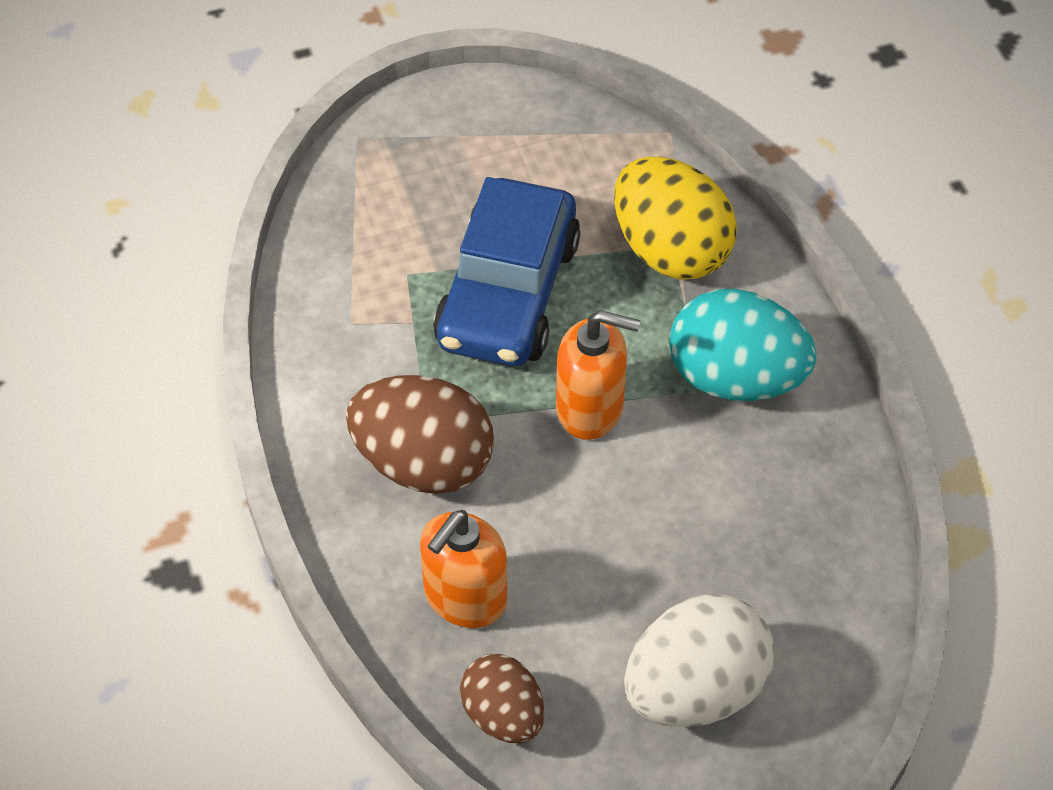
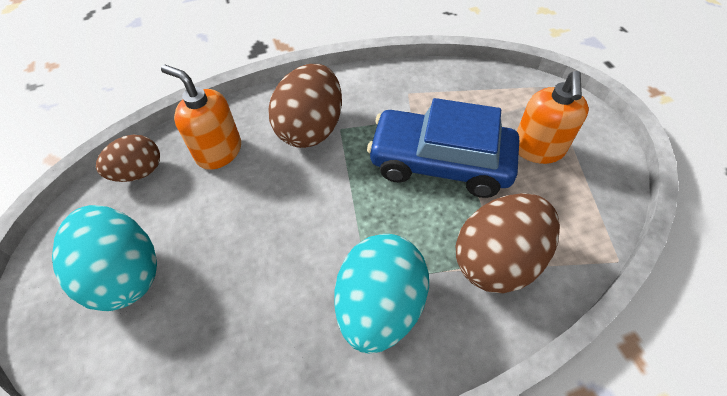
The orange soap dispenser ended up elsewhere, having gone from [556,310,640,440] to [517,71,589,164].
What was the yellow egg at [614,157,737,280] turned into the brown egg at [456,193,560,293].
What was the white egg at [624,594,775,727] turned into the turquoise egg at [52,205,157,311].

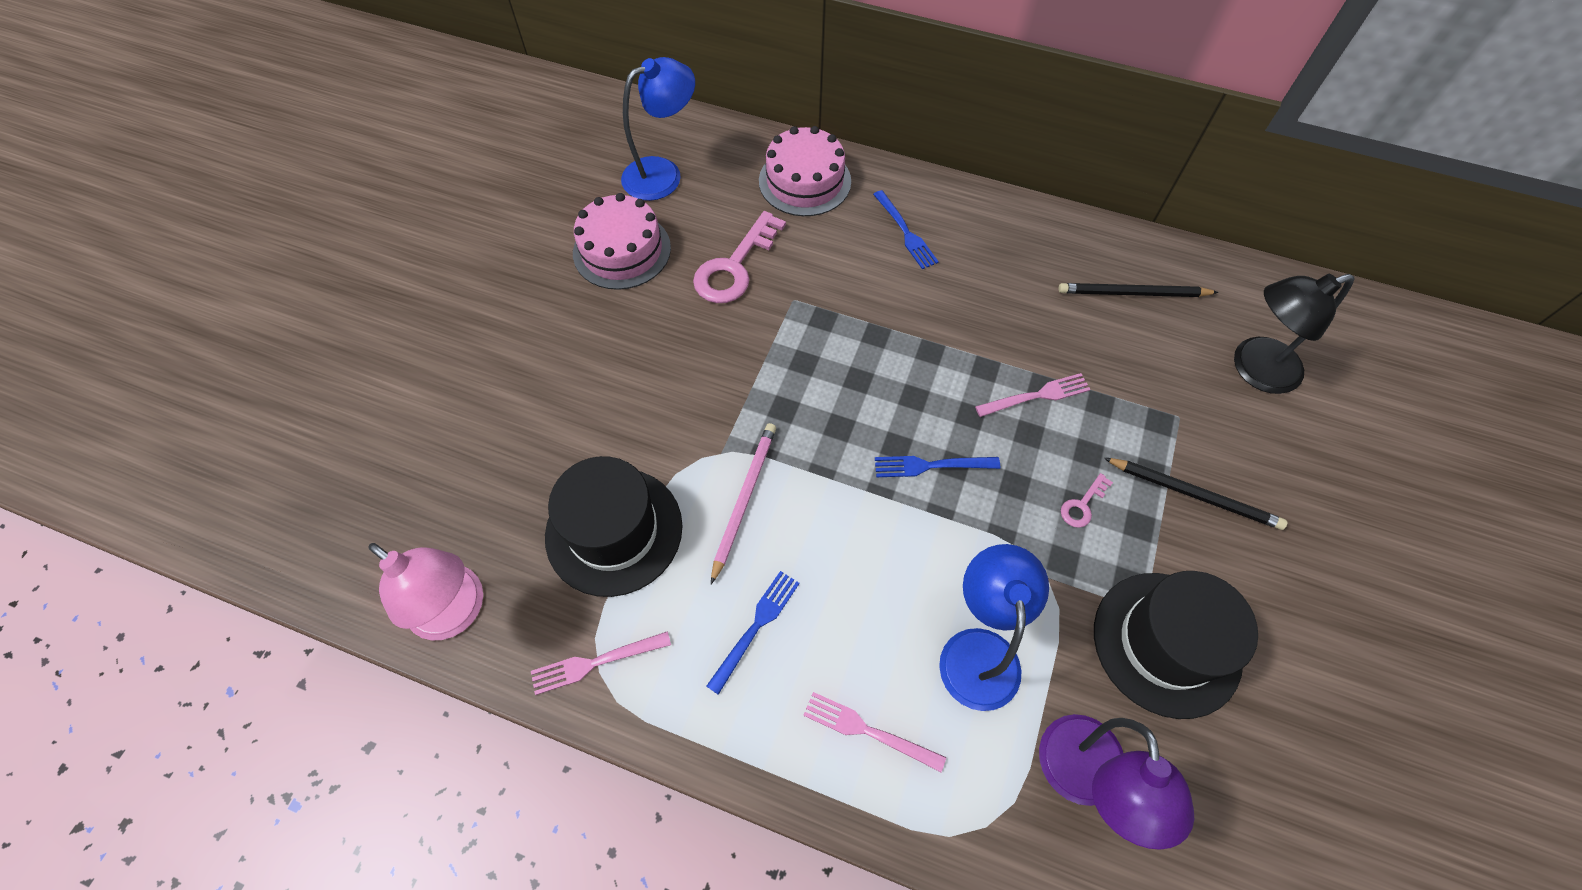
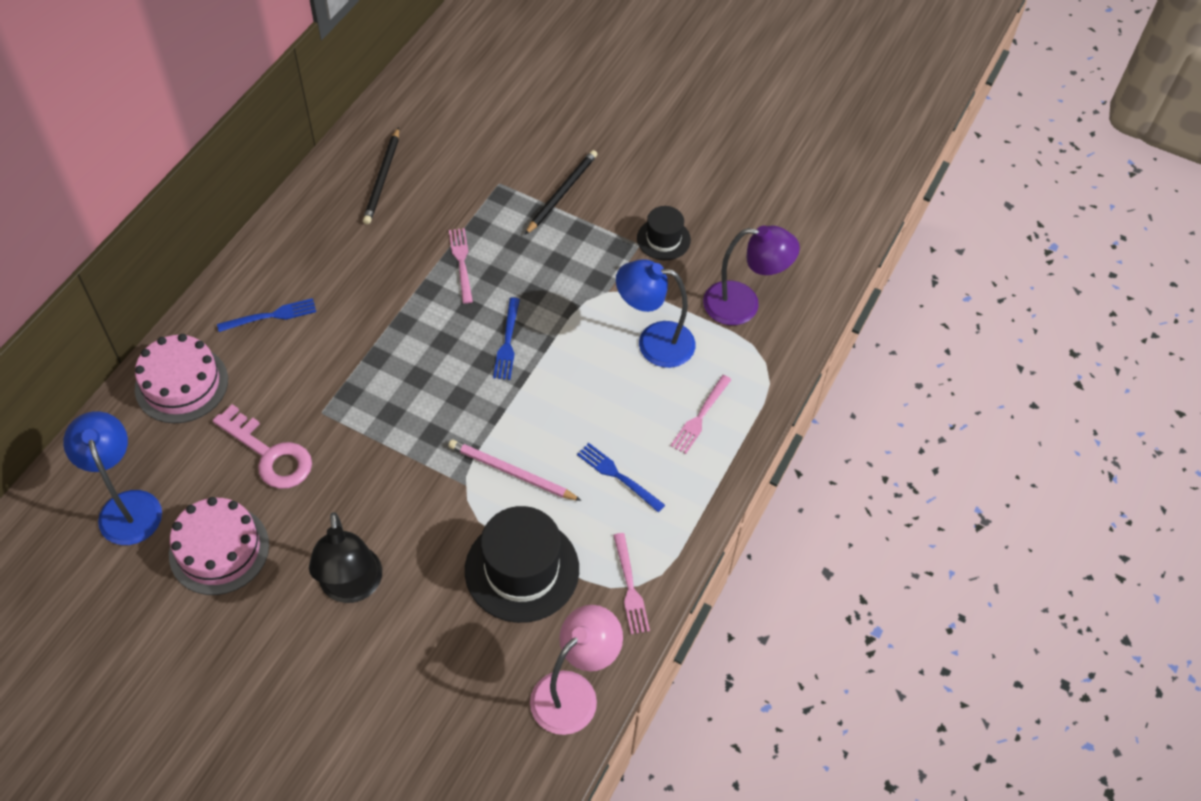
The second view lost the pink key at [1061,473,1113,528].
The black lamp ended up elsewhere, having gone from [1234,274,1355,394] to [309,512,382,603].
The size of the black hat at [1094,571,1258,719] changed by a factor of 0.55.

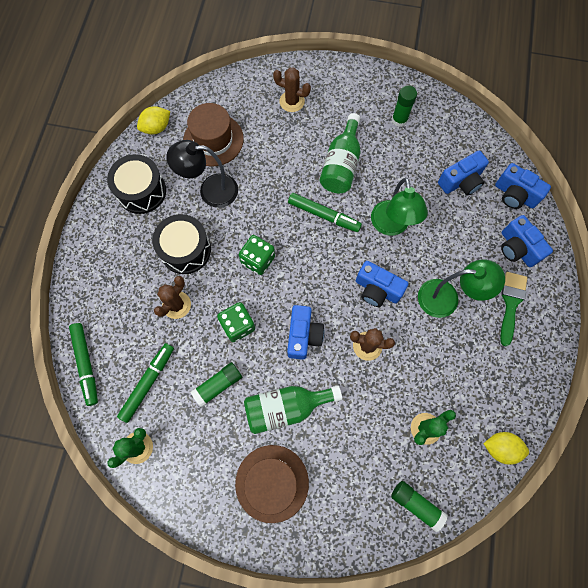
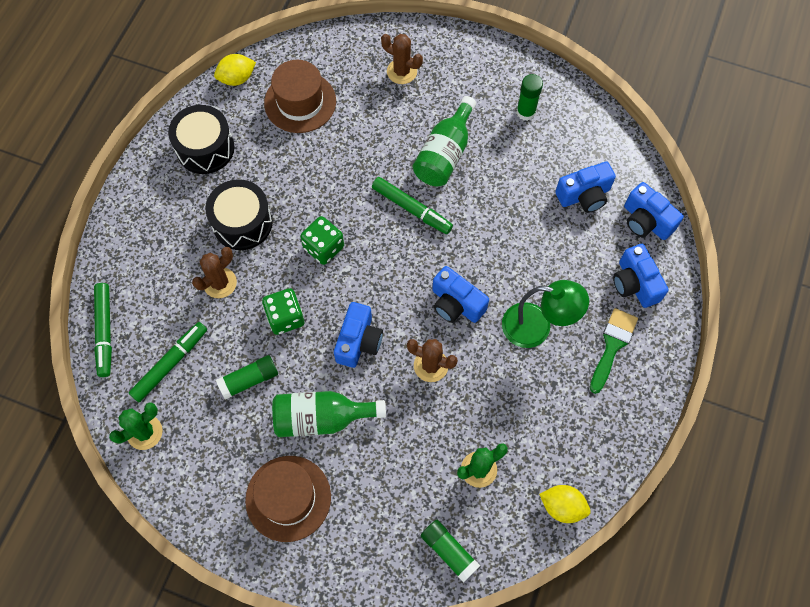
The second view lost the black lamp at [166,140,238,208].
The second view lost the green lamp at [371,178,428,235].

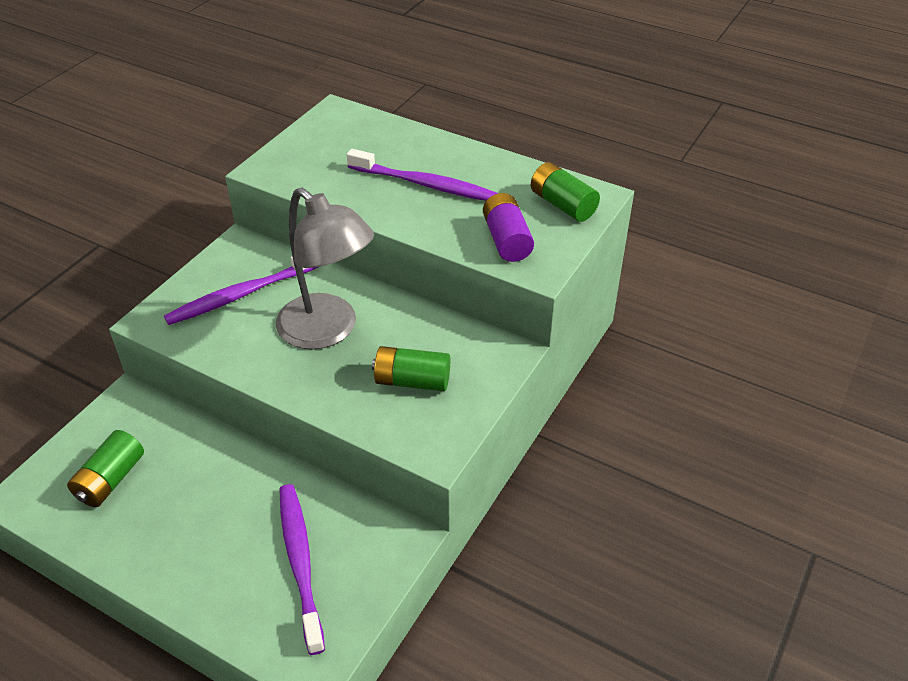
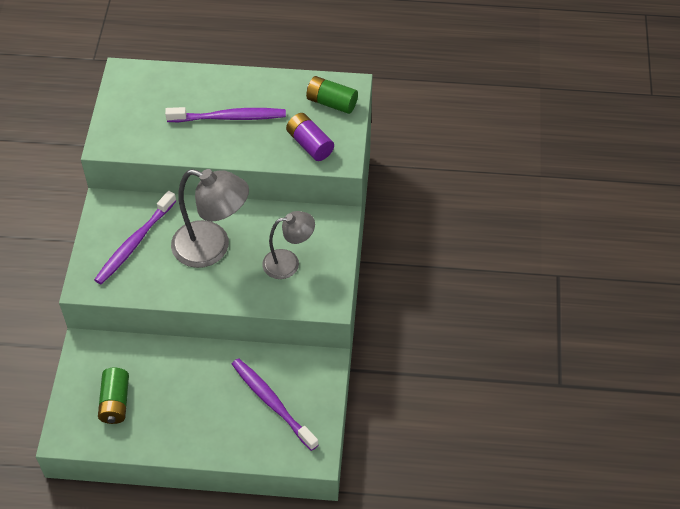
Where the green battery stood at [372,346,450,391], the grey lamp came to stand at [262,211,315,279].

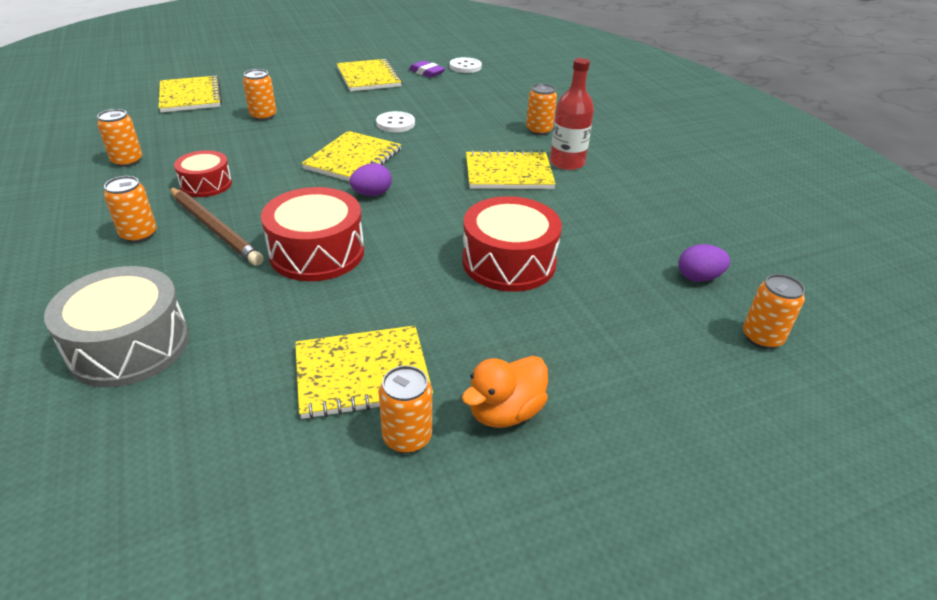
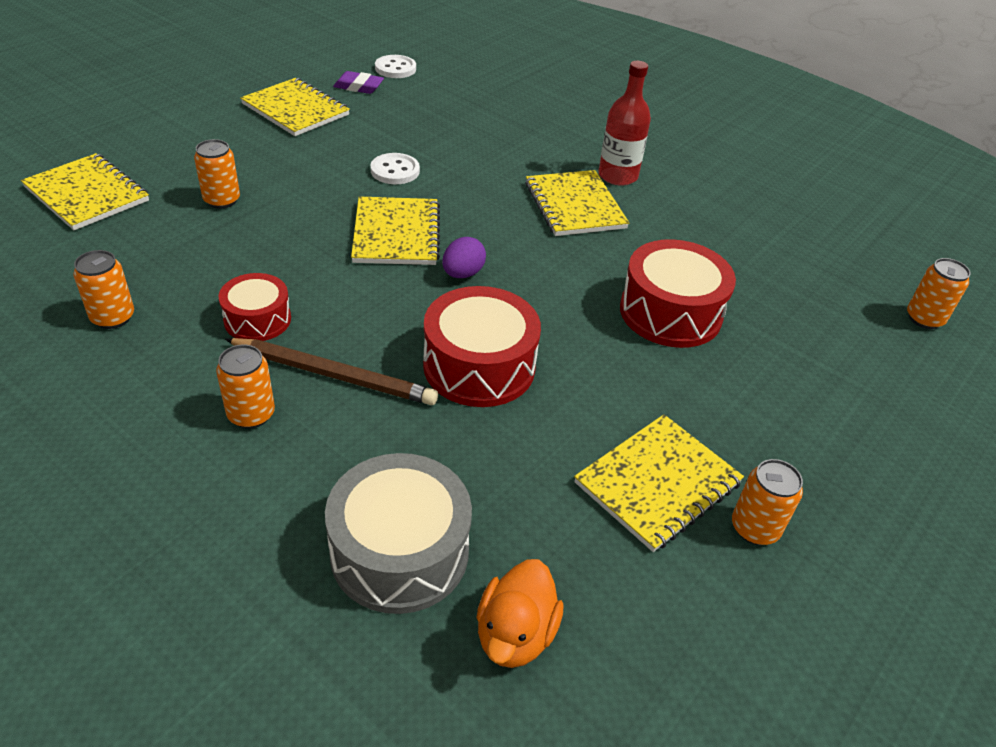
The second view lost the orange can at [526,84,557,135].
The second view lost the purple egg at [678,244,730,282].
The orange duck ended up elsewhere, having gone from [462,356,548,428] to [477,559,564,668].
The yellow notebook at [466,150,556,189] ended up facing another way, 75 degrees counterclockwise from before.

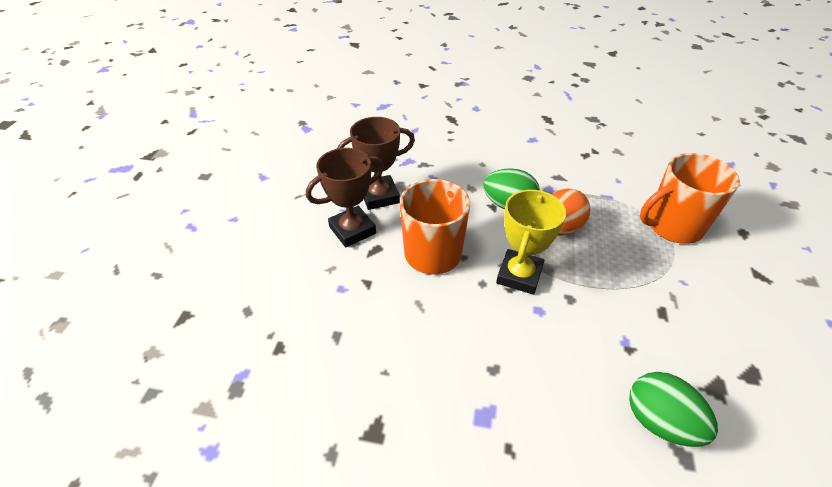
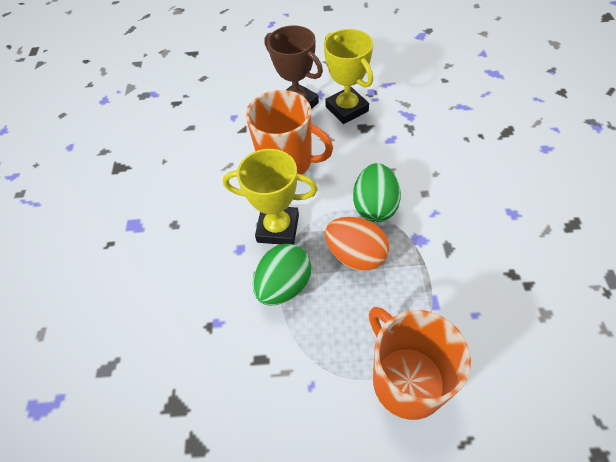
The green egg ended up elsewhere, having gone from [629,372,718,447] to [253,244,311,306].
What was the brown trophy at [337,117,415,210] turned into the yellow trophy at [324,29,373,124].

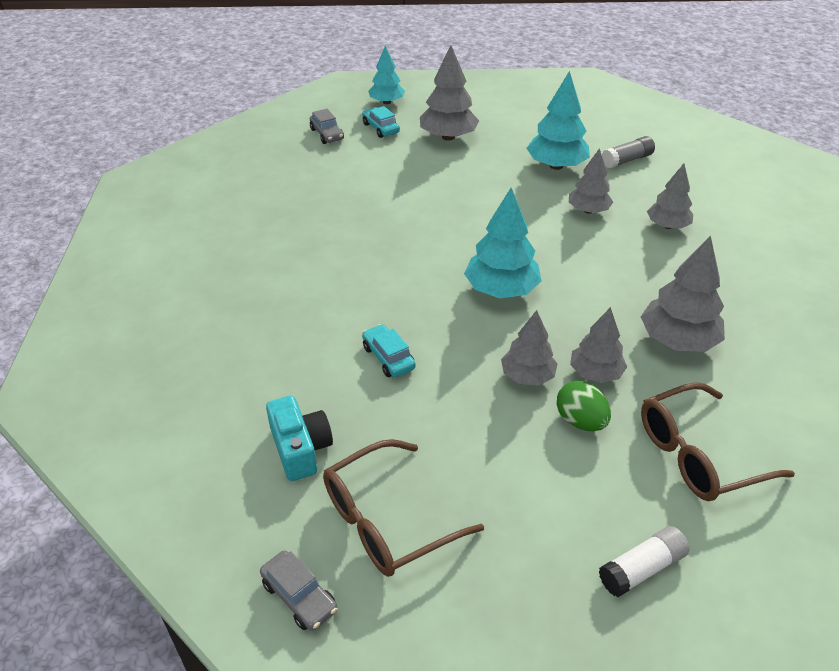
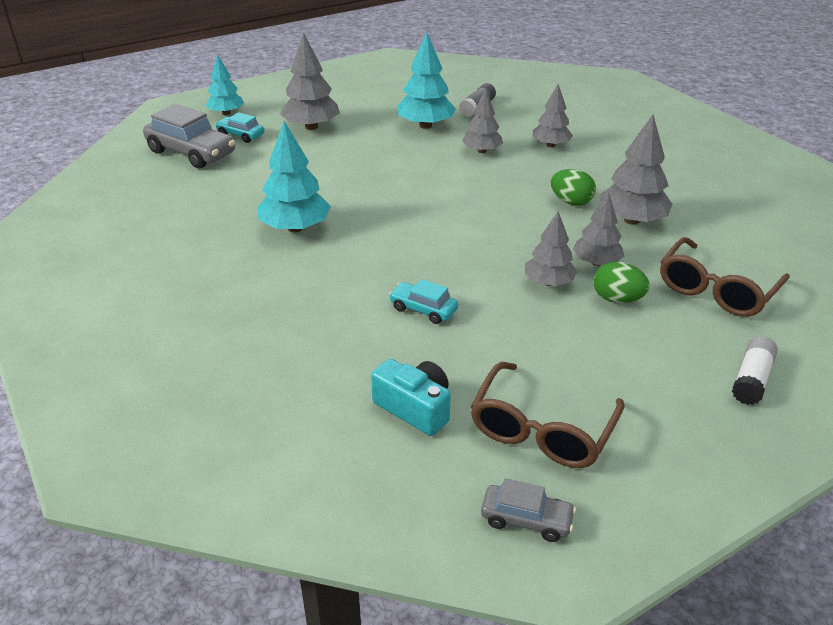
The second view gained the green egg at [551,169,596,206].
The turquoise tree ended up elsewhere, having gone from [464,188,542,298] to [258,121,331,232].
The size of the grey car at [310,109,344,144] changed by a factor of 1.88.

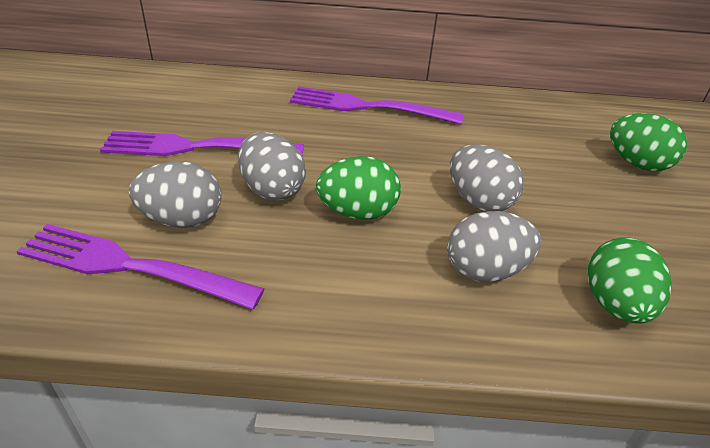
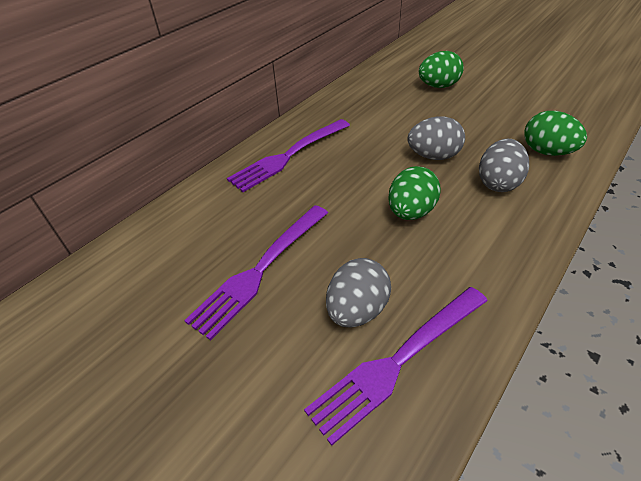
The second view lost the grey egg at [238,132,306,201].

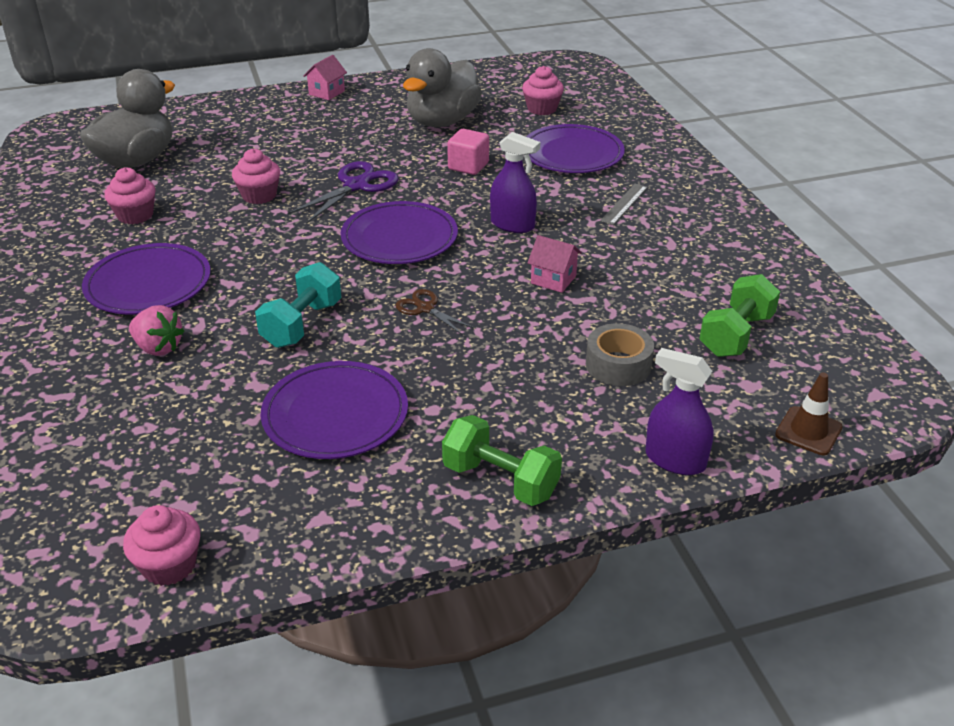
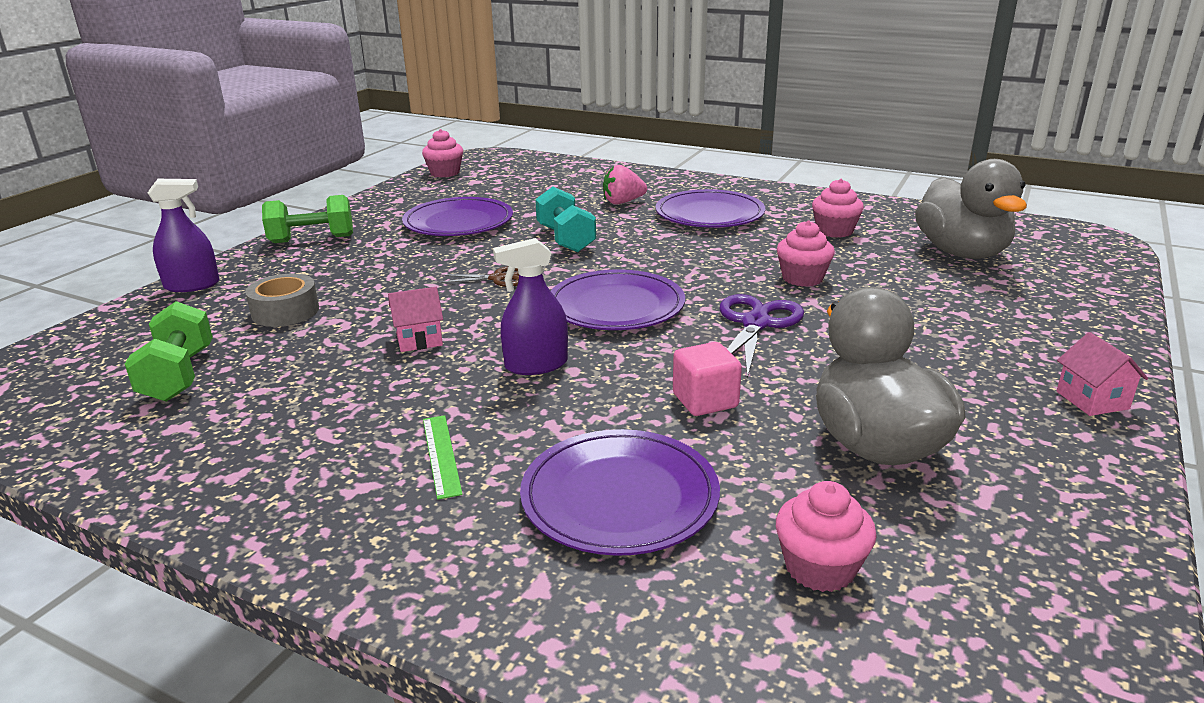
The second view lost the brown traffic cone at [775,372,843,455].
What was the grey ruler at [600,184,648,225] turned into the green ruler at [423,415,463,500].
The purple scissors at [287,161,398,224] ended up facing another way, 150 degrees counterclockwise from before.

